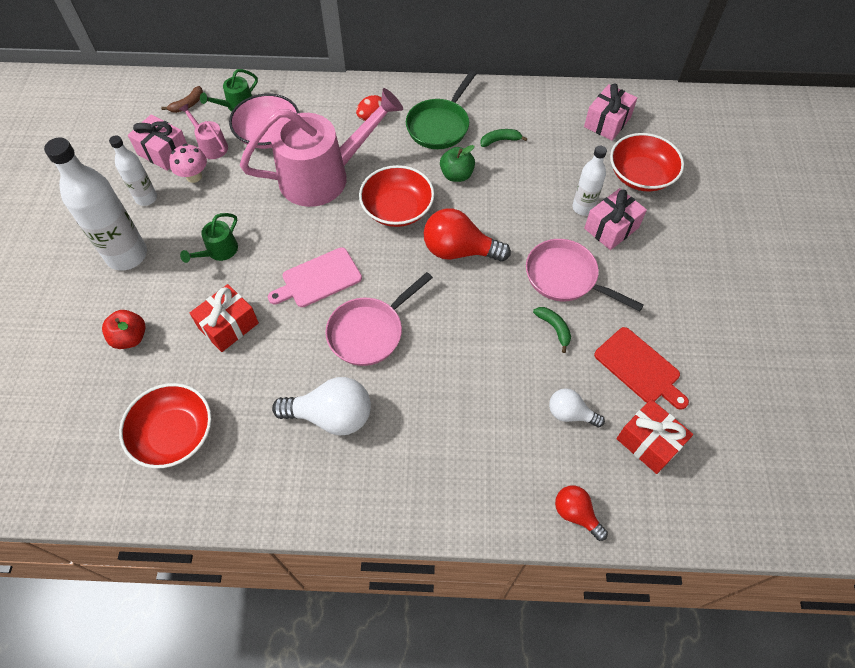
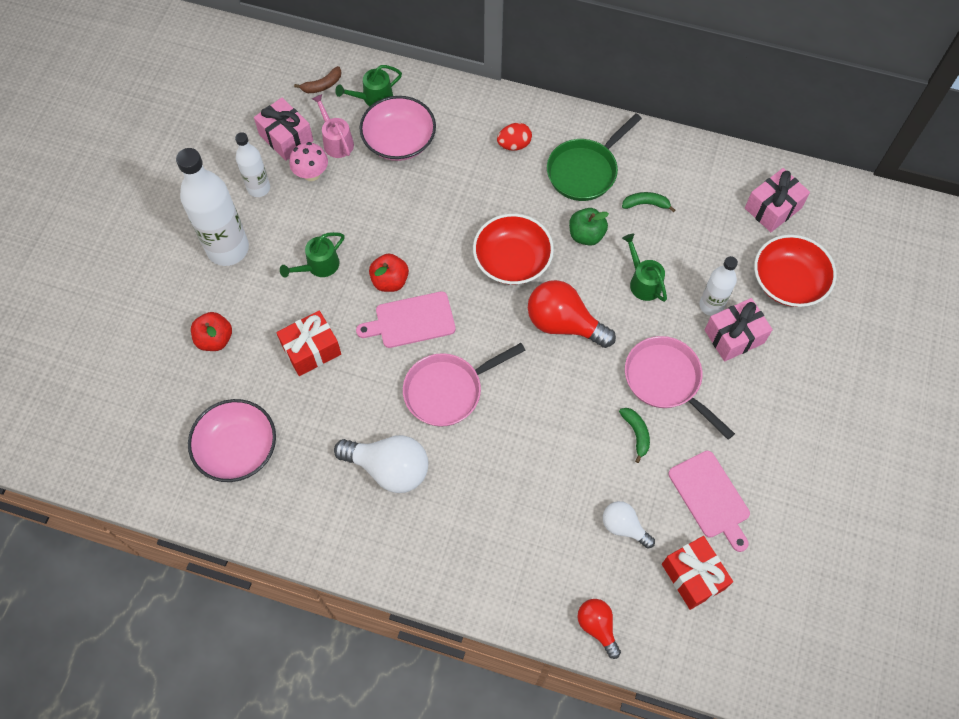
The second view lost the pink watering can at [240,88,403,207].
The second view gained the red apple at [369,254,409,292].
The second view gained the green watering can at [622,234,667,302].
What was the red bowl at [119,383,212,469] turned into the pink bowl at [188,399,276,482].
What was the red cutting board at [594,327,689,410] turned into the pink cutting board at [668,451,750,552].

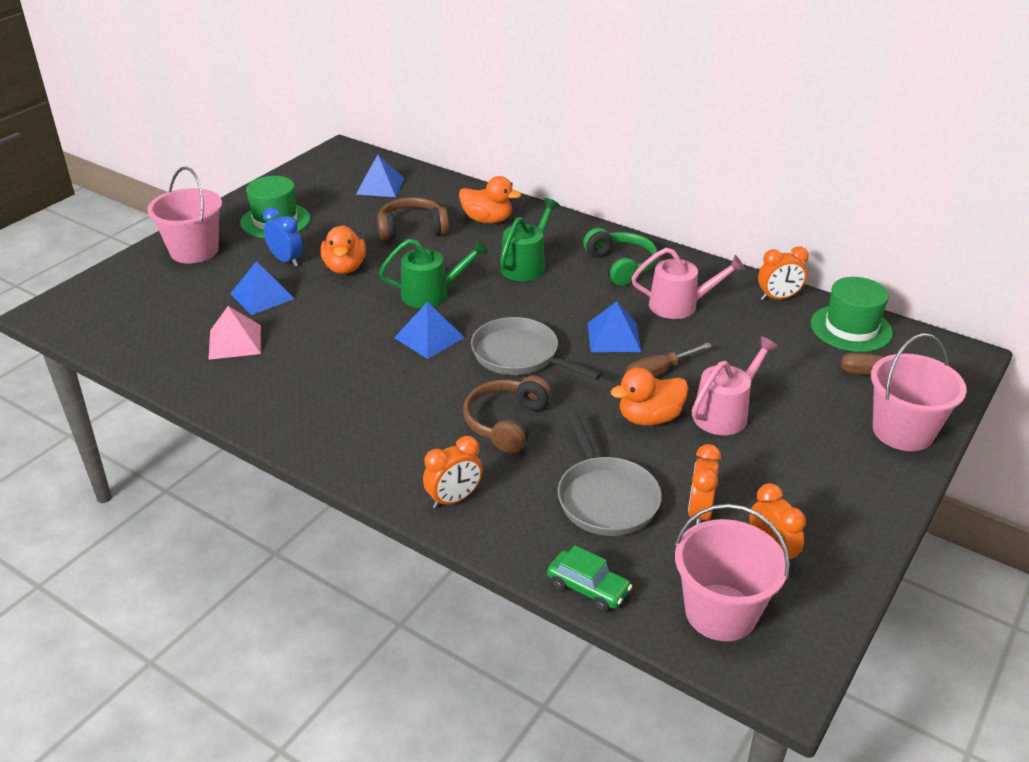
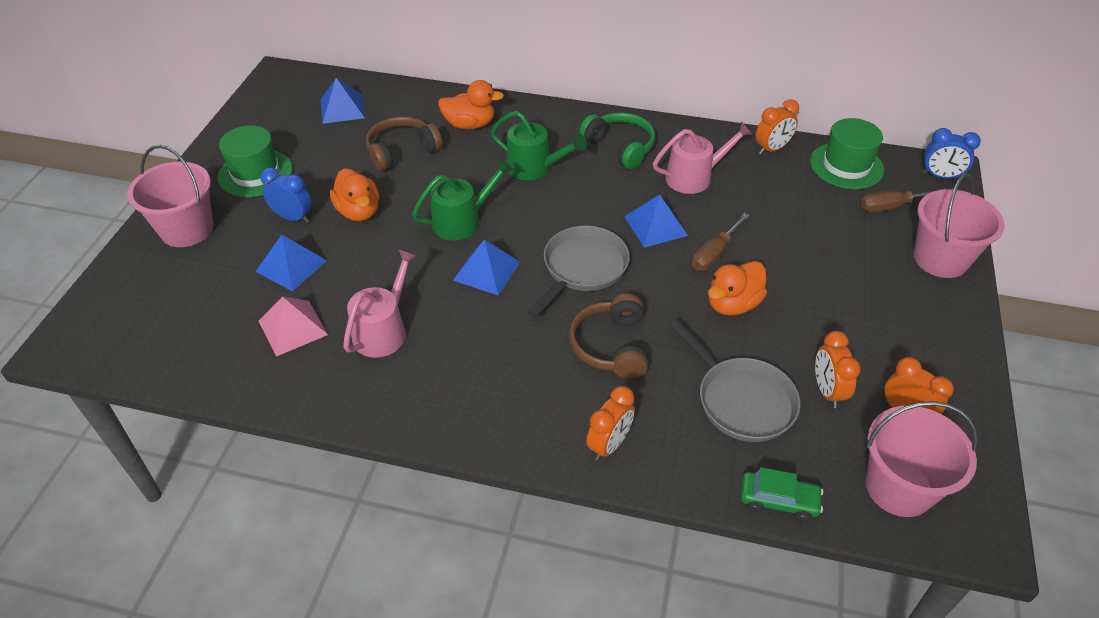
The second view gained the blue clock at [922,128,981,180].
The pink watering can ended up elsewhere, having gone from [692,336,778,435] to [343,250,417,358].
The grey pan at [471,317,602,380] ended up facing another way, 105 degrees clockwise from before.
The green watering can at [500,198,559,281] ended up facing another way, 105 degrees clockwise from before.

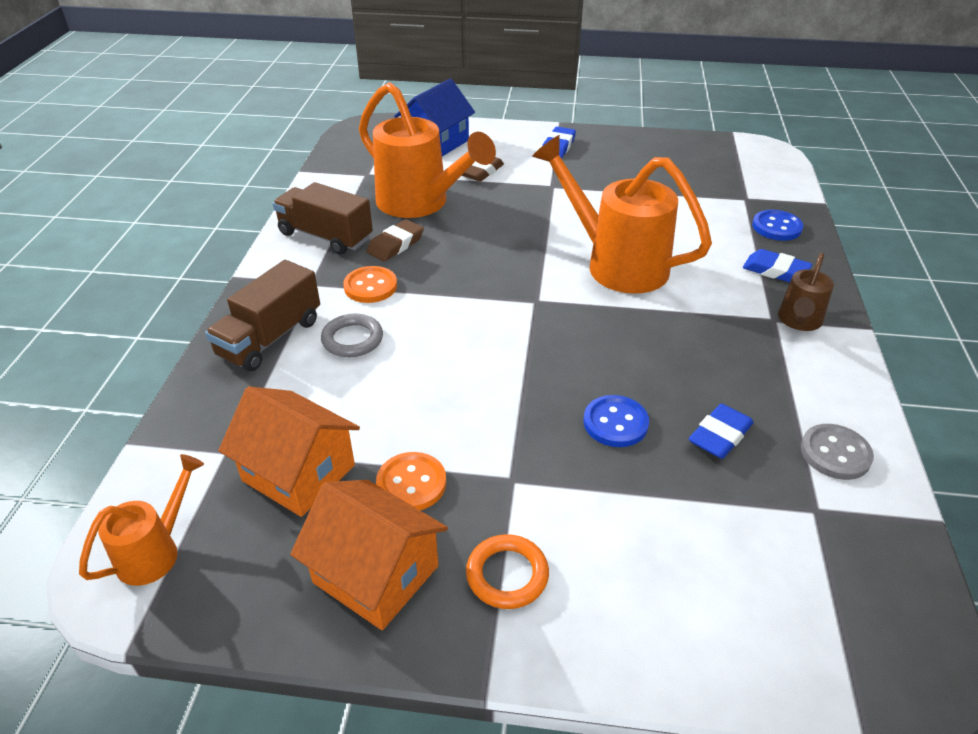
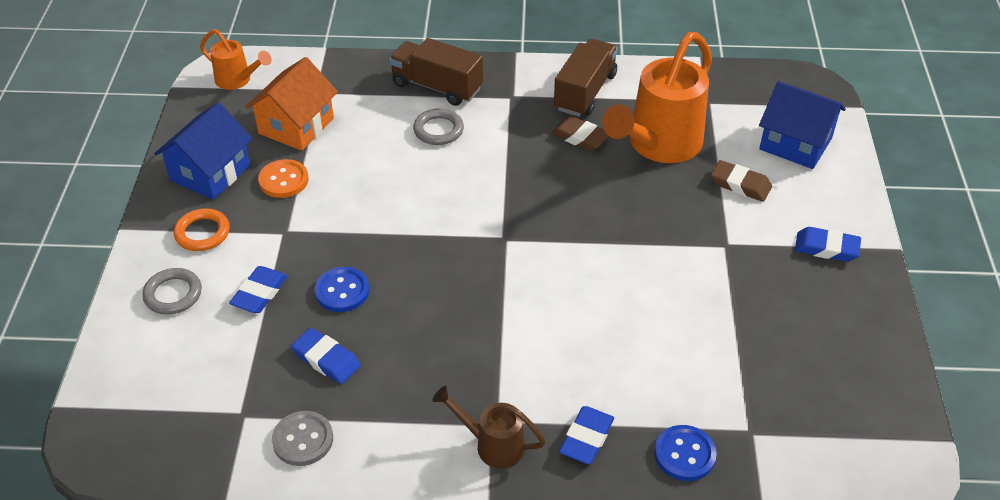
The second view lost the orange button at [343,266,397,303].
The second view lost the orange watering can at [532,135,712,294].
The second view gained the grey ring at [142,268,202,315].
The second view gained the blue eraser at [229,266,288,313].
What was the orange house at [290,480,448,630] turned into the blue house at [154,102,253,200].

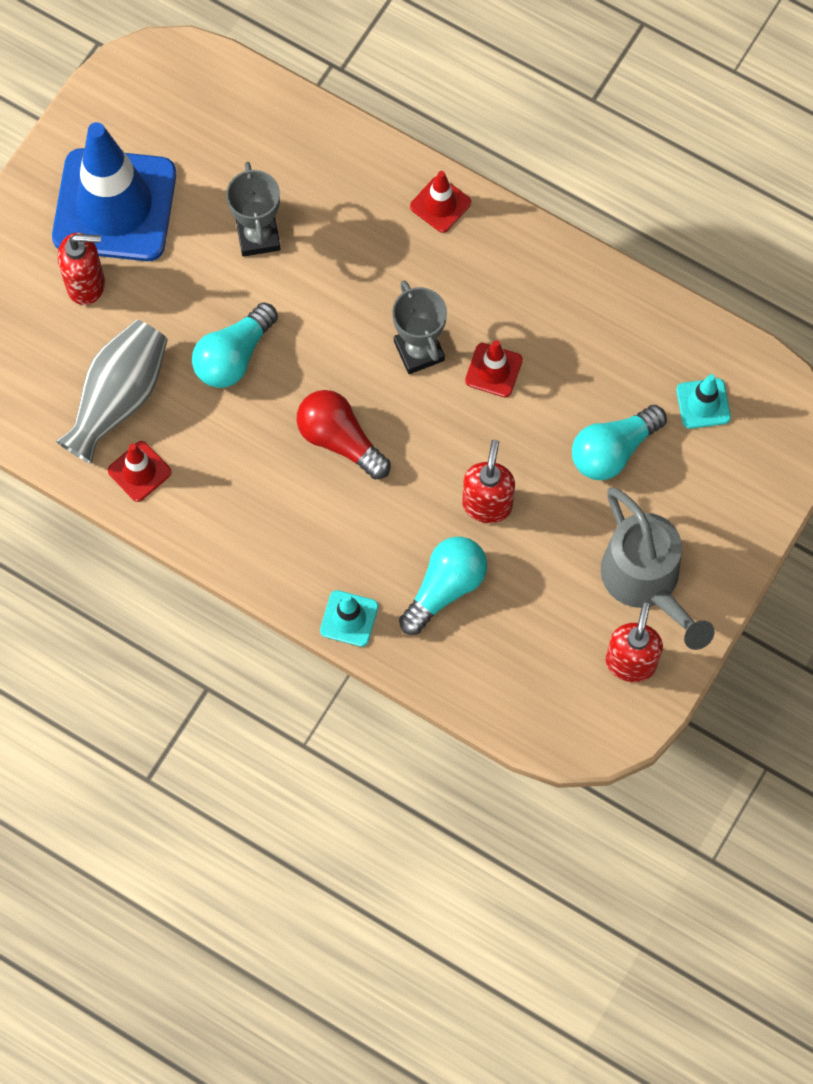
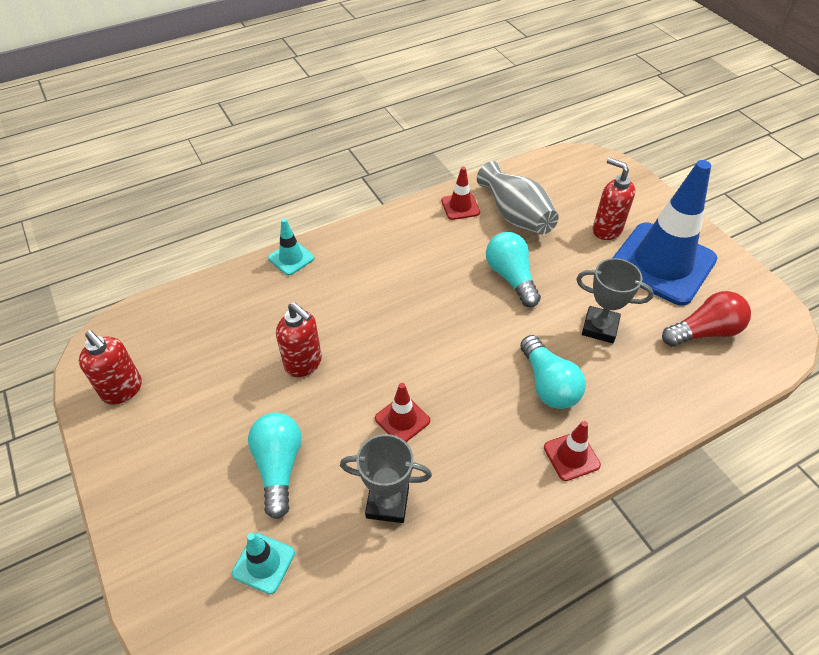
The second view lost the grey watering can at [601,487,715,650].
The red light bulb ended up elsewhere, having gone from [297,390,391,480] to [662,291,751,347].
The grey trophy ended up elsewhere, having gone from [392,280,447,374] to [340,434,432,523].
The turquoise light bulb ended up elsewhere, having gone from [399,537,487,635] to [520,335,586,409].
The red soap dispenser at [58,233,105,305] ended up facing another way, 105 degrees clockwise from before.

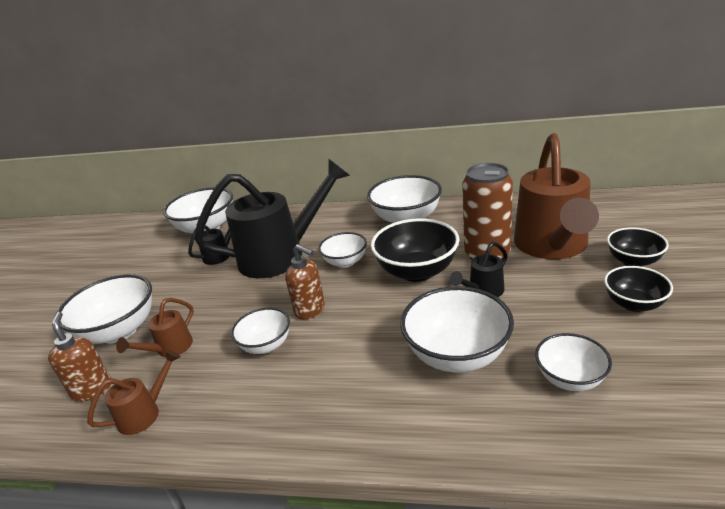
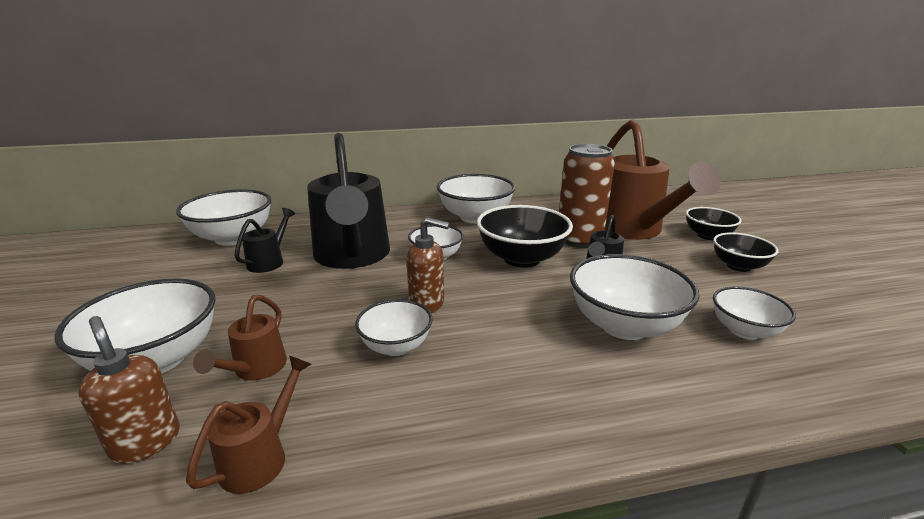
The black watering can at [194,159,350,278] ended up facing another way, 120 degrees clockwise from before.

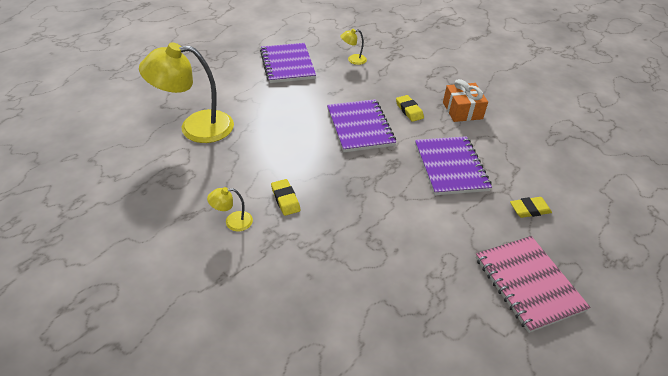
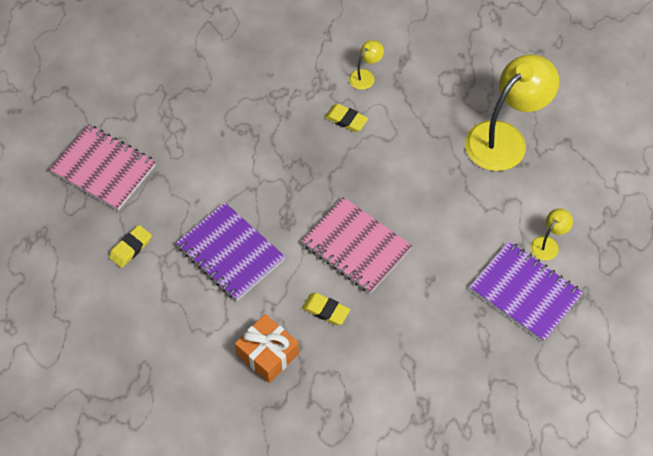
The yellow lamp ended up elsewhere, having gone from [340,29,367,65] to [531,208,573,260].
What was the purple notebook at [327,99,396,152] turned into the pink notebook at [301,197,412,294].

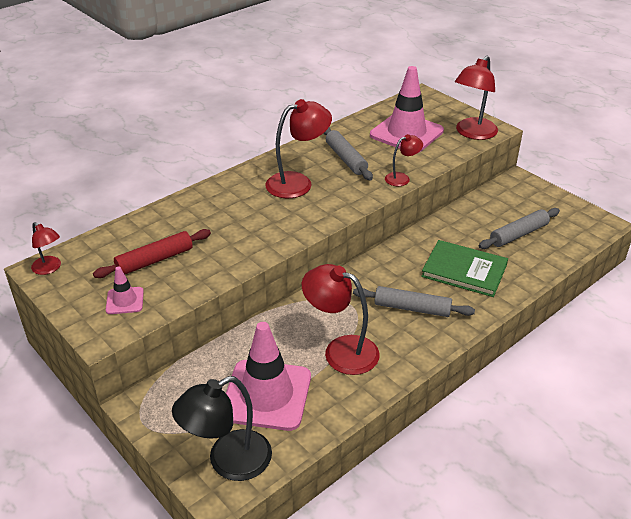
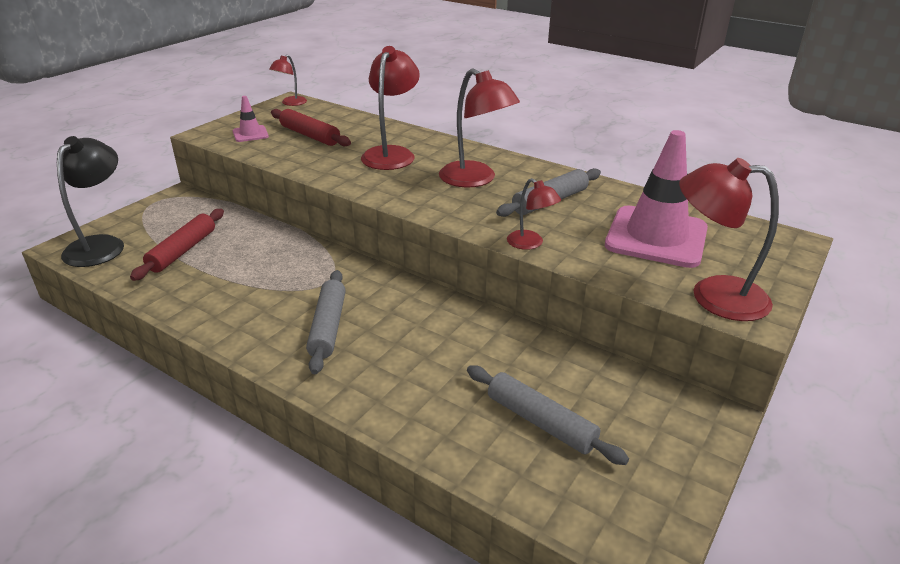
The second view lost the green book at [421,240,508,297].
The red lamp ended up elsewhere, having gone from [302,264,380,375] to [361,46,420,170].
Where the pink traffic cone stood at [226,322,311,431], the red rolling pin came to stand at [130,209,224,281].
The black lamp at [172,376,272,481] ended up facing another way, 60 degrees clockwise from before.

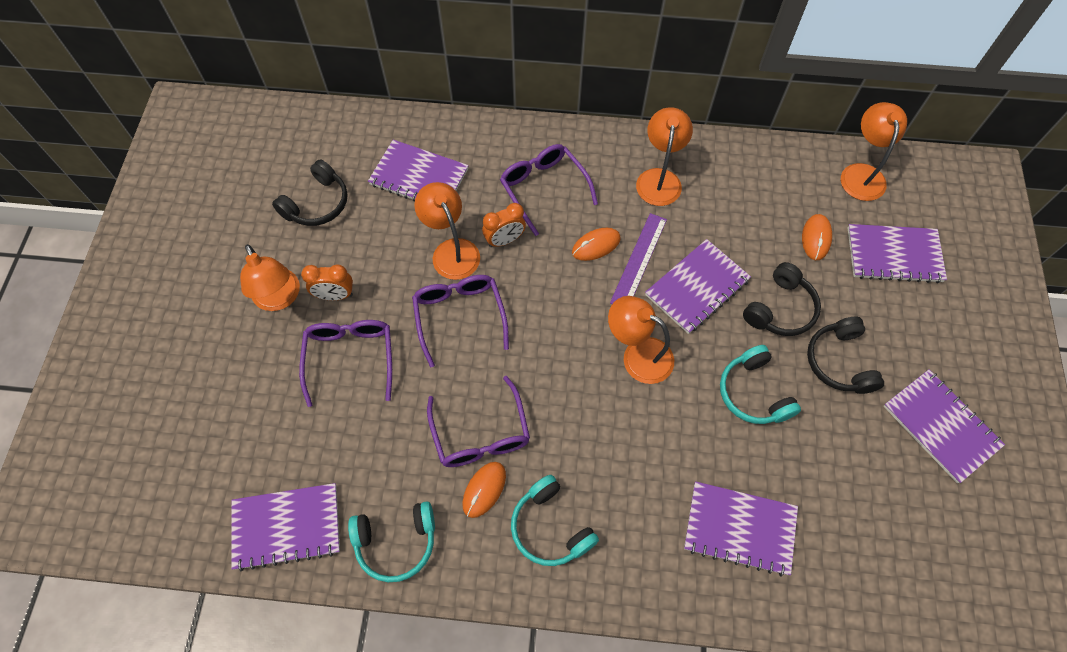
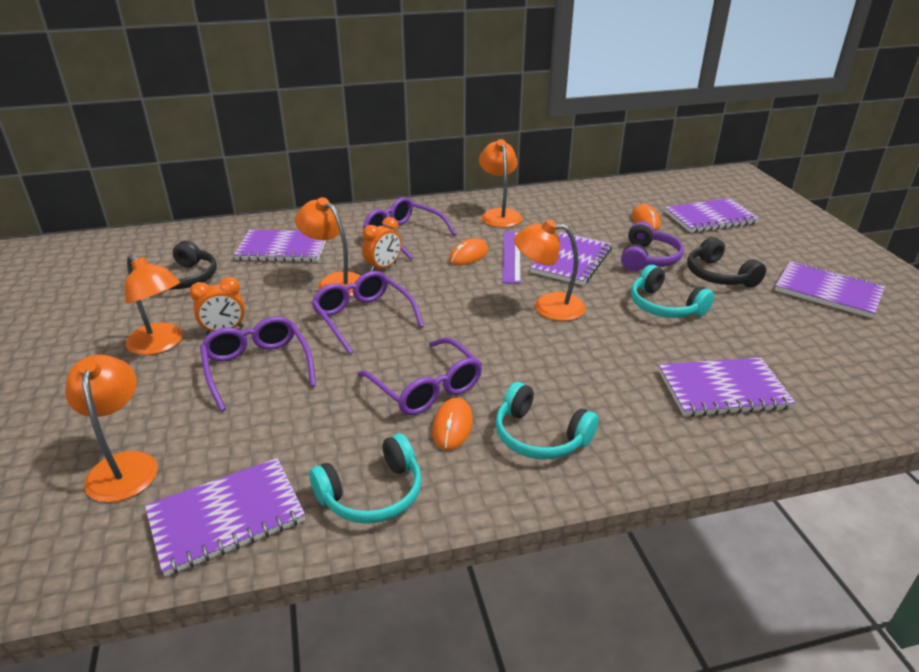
The orange lamp ended up elsewhere, having gone from [841,102,907,201] to [65,355,158,503].
What was the black headphones at [743,262,821,336] turned into the purple headphones at [621,222,684,271].

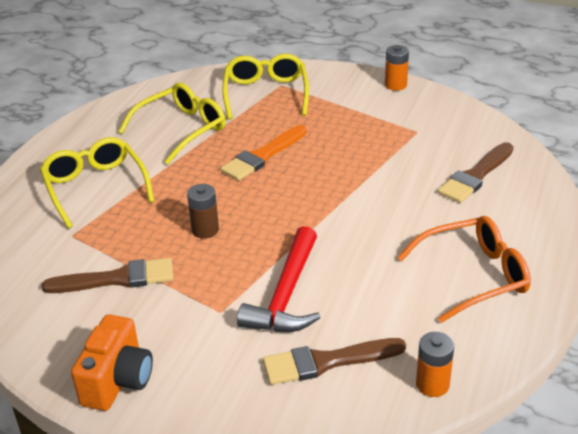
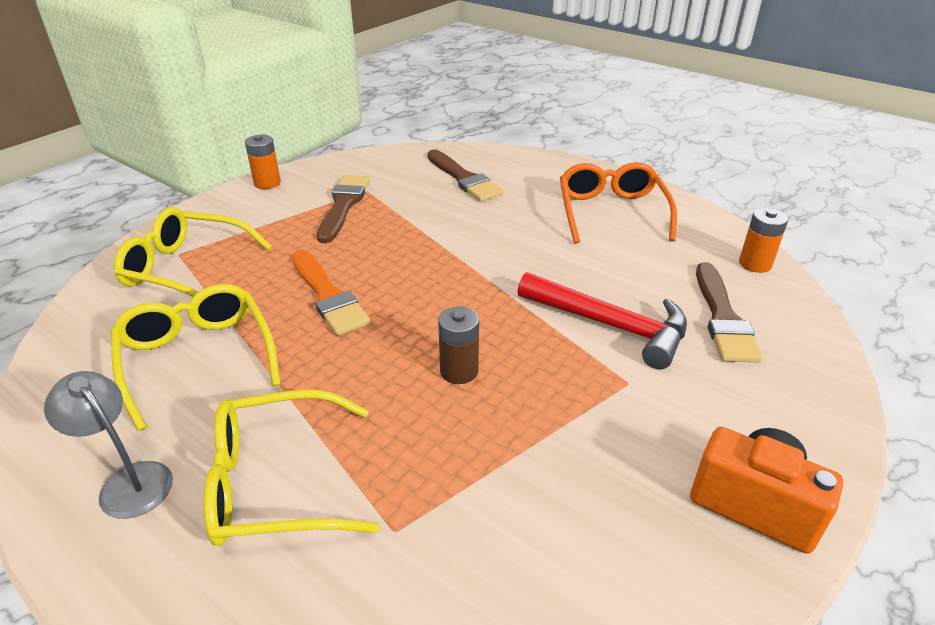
The second view gained the grey lamp at [44,371,173,519].
The brown brush ended up elsewhere, having gone from [42,258,174,293] to [317,175,370,243].

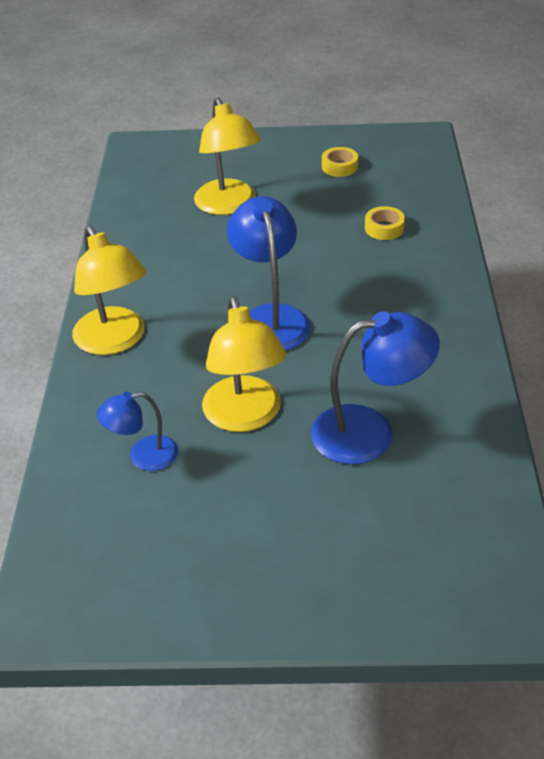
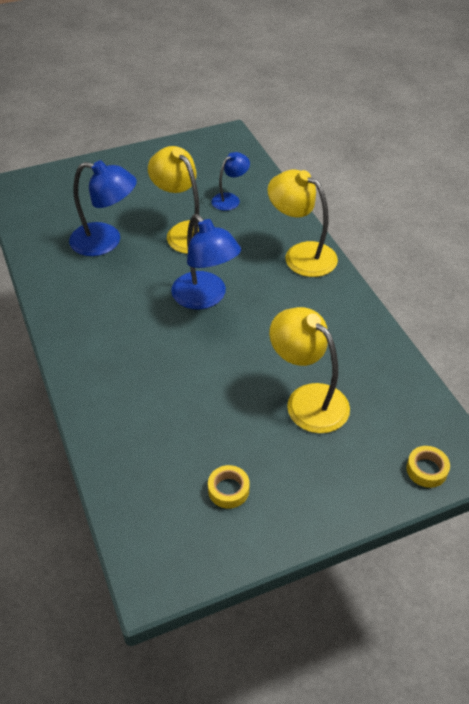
The yellow tape ended up elsewhere, having gone from [365,206,405,240] to [406,446,450,488].
The blue lamp at [311,311,440,464] ended up facing another way, 135 degrees counterclockwise from before.

